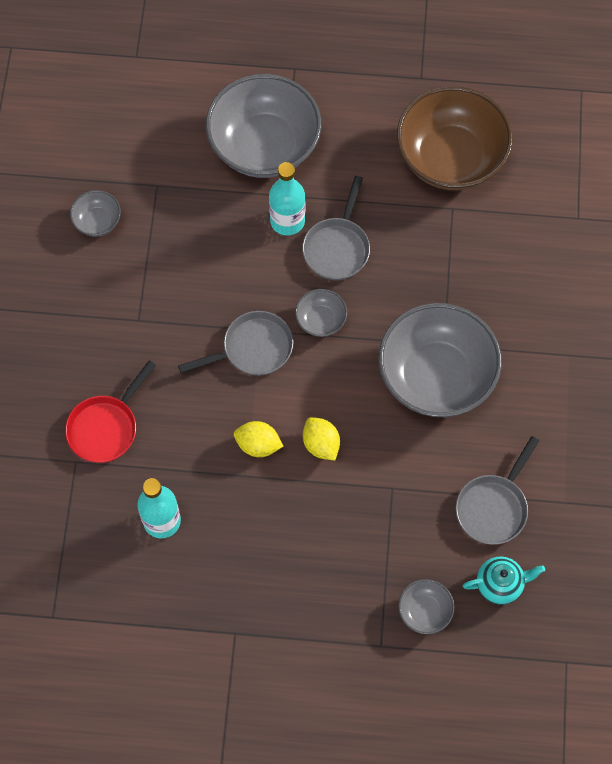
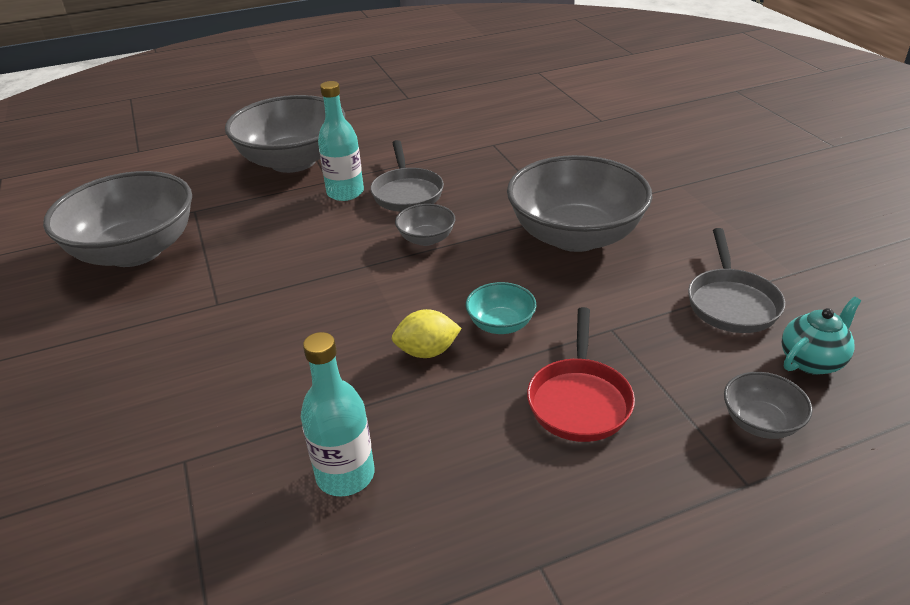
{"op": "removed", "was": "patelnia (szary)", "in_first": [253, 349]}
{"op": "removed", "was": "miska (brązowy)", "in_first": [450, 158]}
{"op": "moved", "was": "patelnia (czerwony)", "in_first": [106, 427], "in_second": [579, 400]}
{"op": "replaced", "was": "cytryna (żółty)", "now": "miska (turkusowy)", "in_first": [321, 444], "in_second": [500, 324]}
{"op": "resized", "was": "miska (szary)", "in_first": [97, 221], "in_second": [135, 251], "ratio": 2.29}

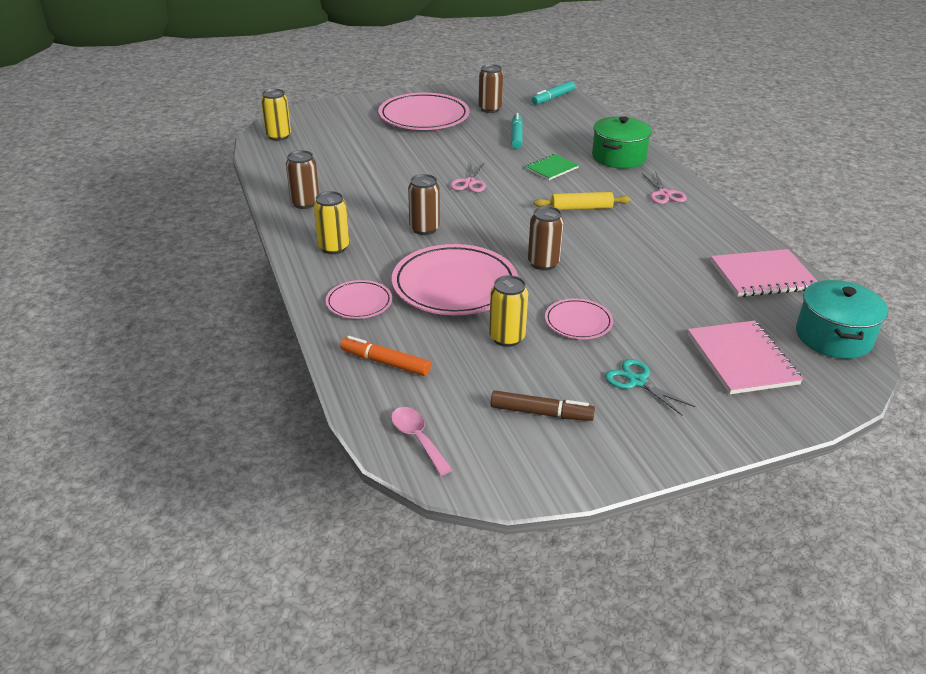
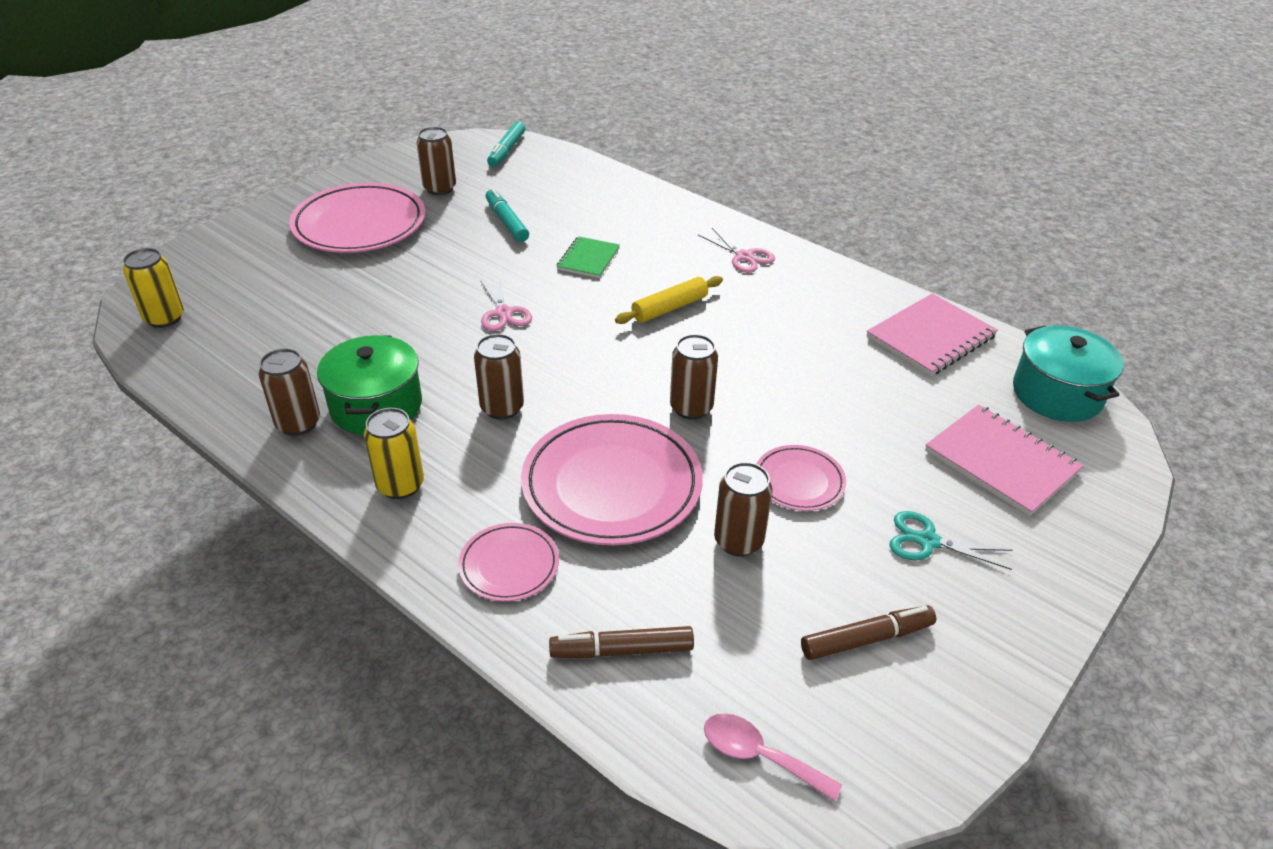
{"op": "moved", "was": "garnek (zielony)", "in_first": [618, 157], "in_second": [376, 406]}
{"op": "recoloured", "was": "flamaster (pomarańczowy)", "now": "flamaster (brązowy)", "in_first": [385, 362], "in_second": [622, 650]}
{"op": "recoloured", "was": "puszka (żółty)", "now": "puszka (brązowy)", "in_first": [507, 338], "in_second": [738, 541]}

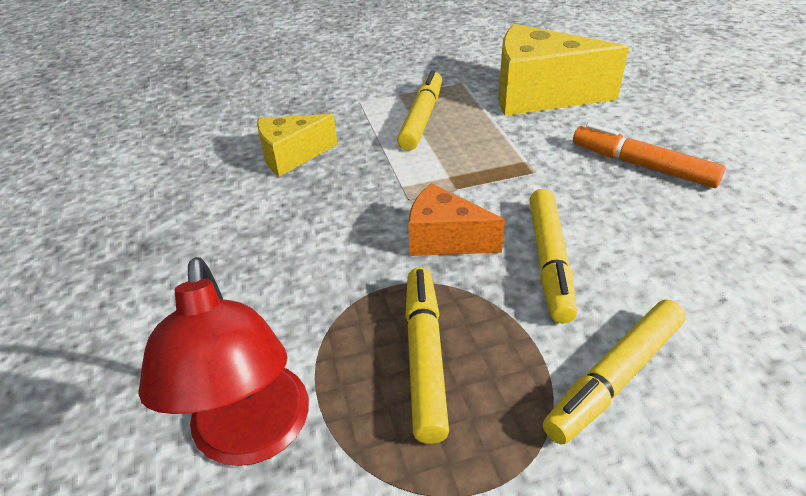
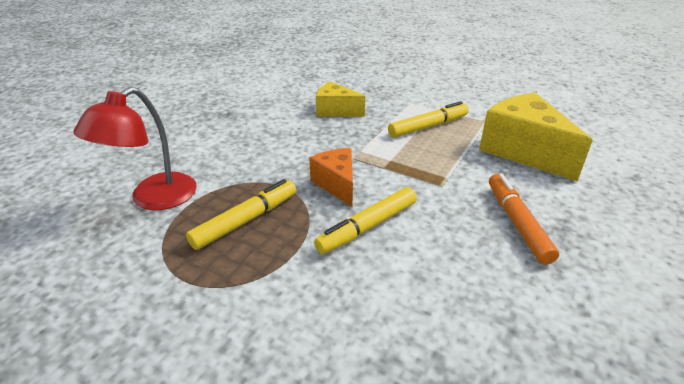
{"op": "removed", "was": "flamaster (żółty)", "in_first": [614, 378]}

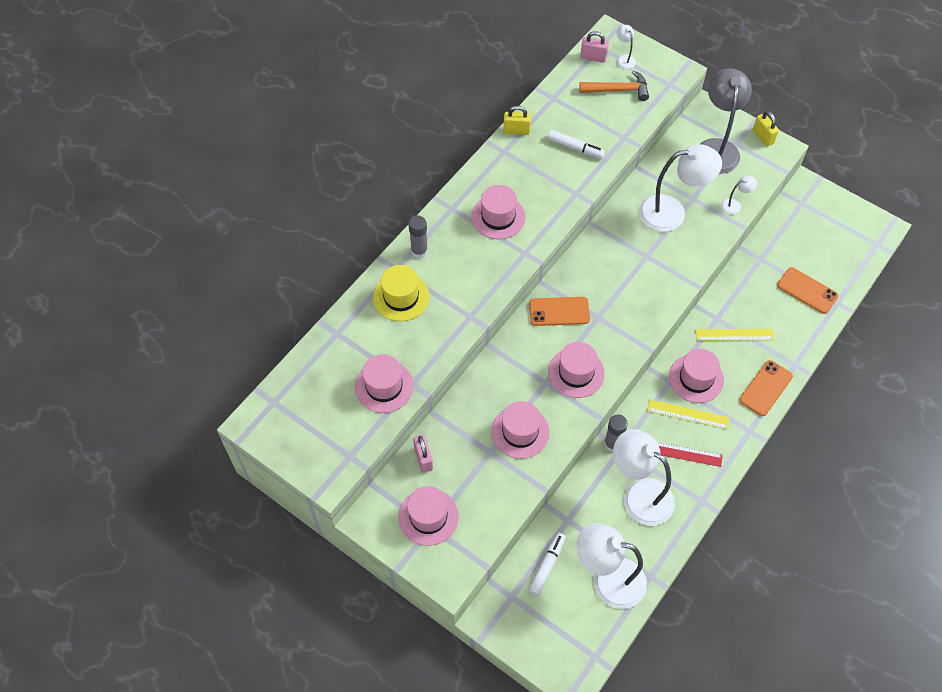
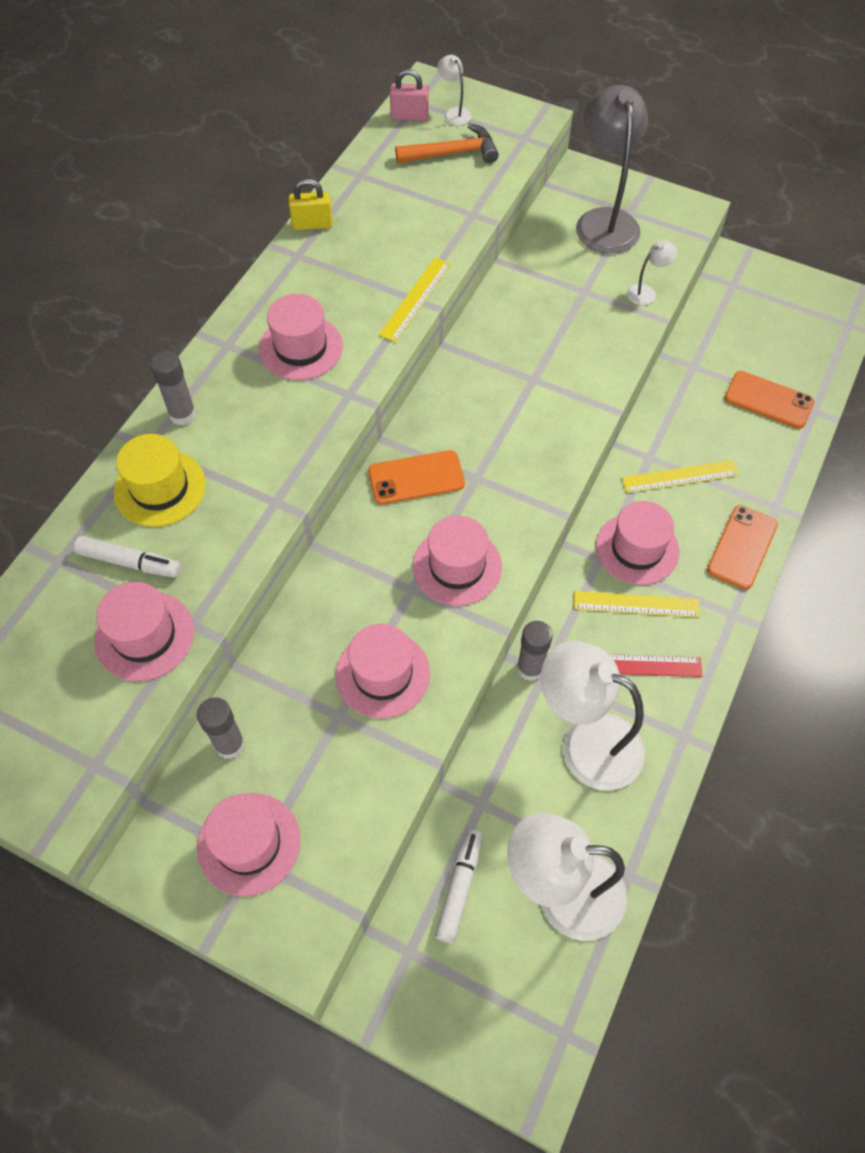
{"op": "removed", "was": "lampka (biały)", "in_first": [672, 212]}
{"op": "removed", "was": "kłódka (żółty)", "in_first": [763, 137]}
{"op": "added", "now": "linijka (żółty)", "in_second": [416, 299]}
{"op": "moved", "was": "flamaster (biały)", "in_first": [575, 148], "in_second": [130, 562]}
{"op": "replaced", "was": "kłódka (różowy)", "now": "klej w sztyfcie (szary)", "in_first": [423, 459], "in_second": [230, 744]}

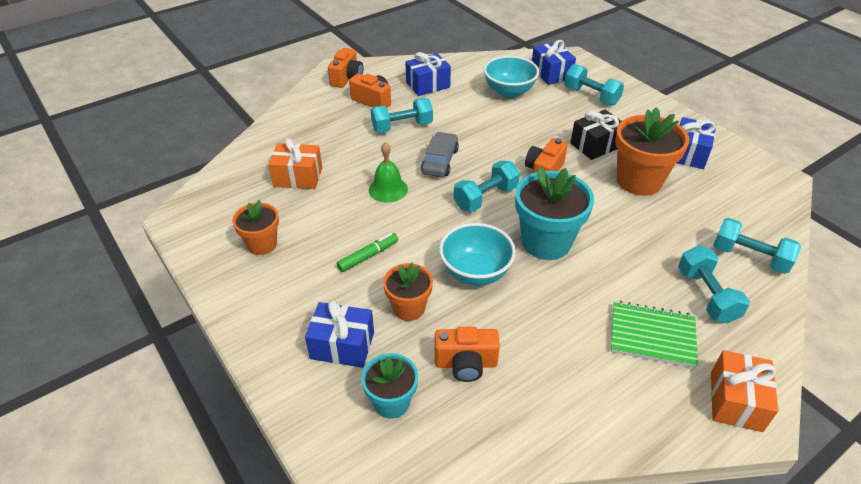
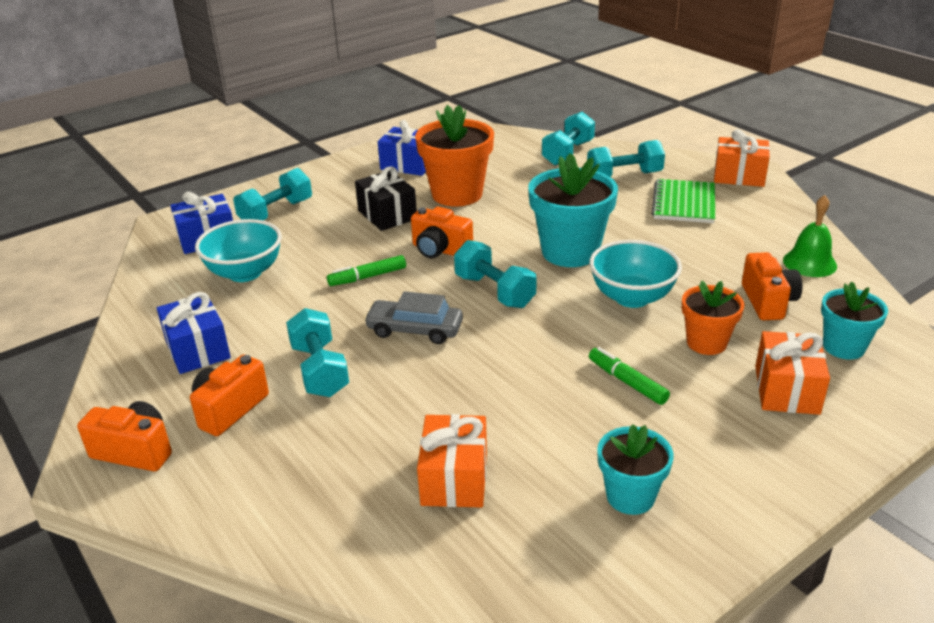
{"op": "added", "now": "flamaster (zielony)", "in_second": [367, 277]}
{"op": "moved", "was": "dzwonek (zielony)", "in_first": [388, 189], "in_second": [809, 263]}
{"op": "recoloured", "was": "doniczka (pomarańczowy)", "now": "doniczka (turkusowy)", "in_first": [262, 244], "in_second": [630, 496]}
{"op": "recoloured", "was": "prezent (niebieski)", "now": "prezent (pomarańczowy)", "in_first": [342, 345], "in_second": [786, 390]}

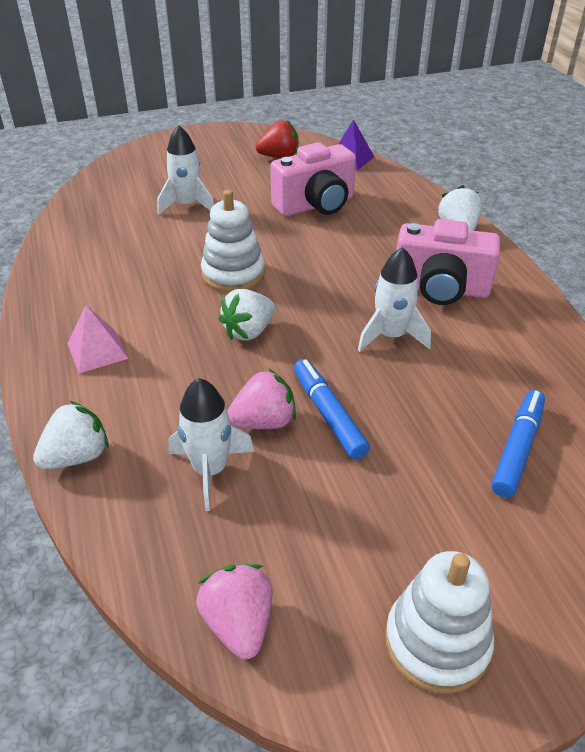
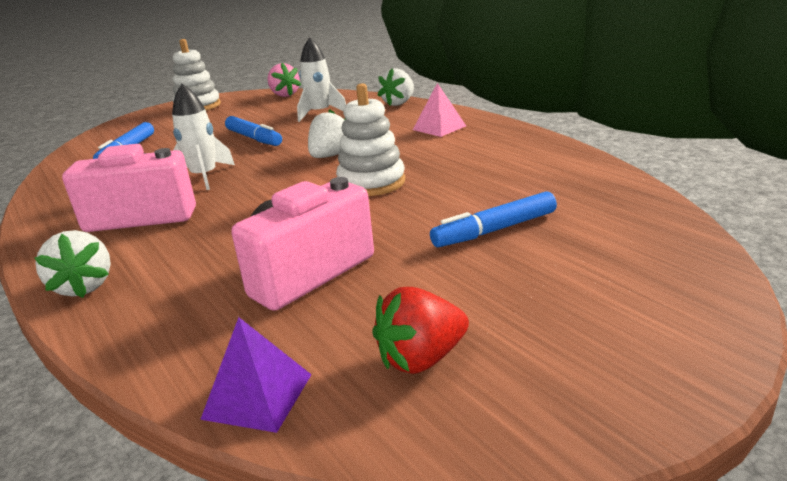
{"op": "removed", "was": "truskawka (różowy)", "in_first": [264, 422]}
{"op": "replaced", "was": "rakieta (biały)", "now": "flamaster (niebieski)", "in_first": [187, 205], "in_second": [495, 230]}

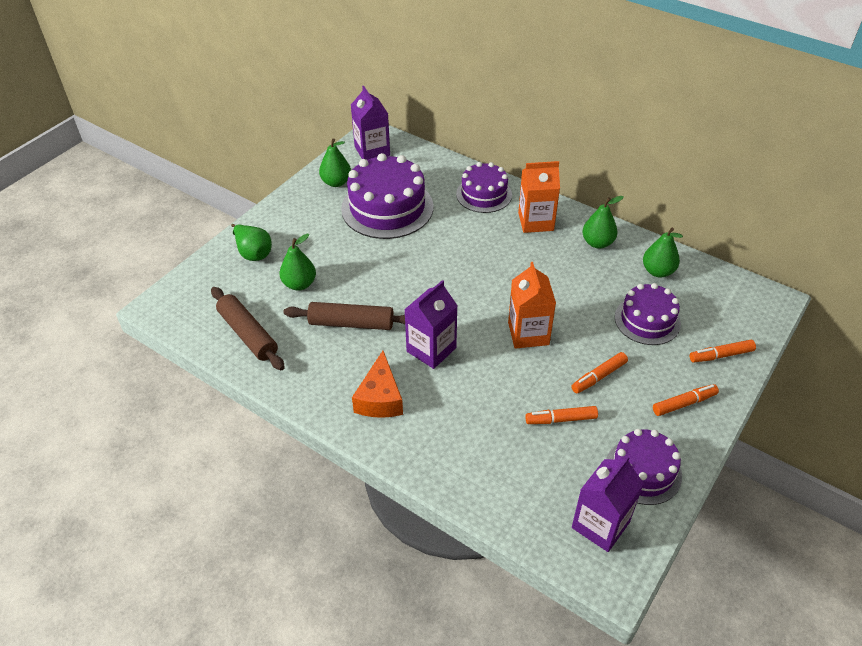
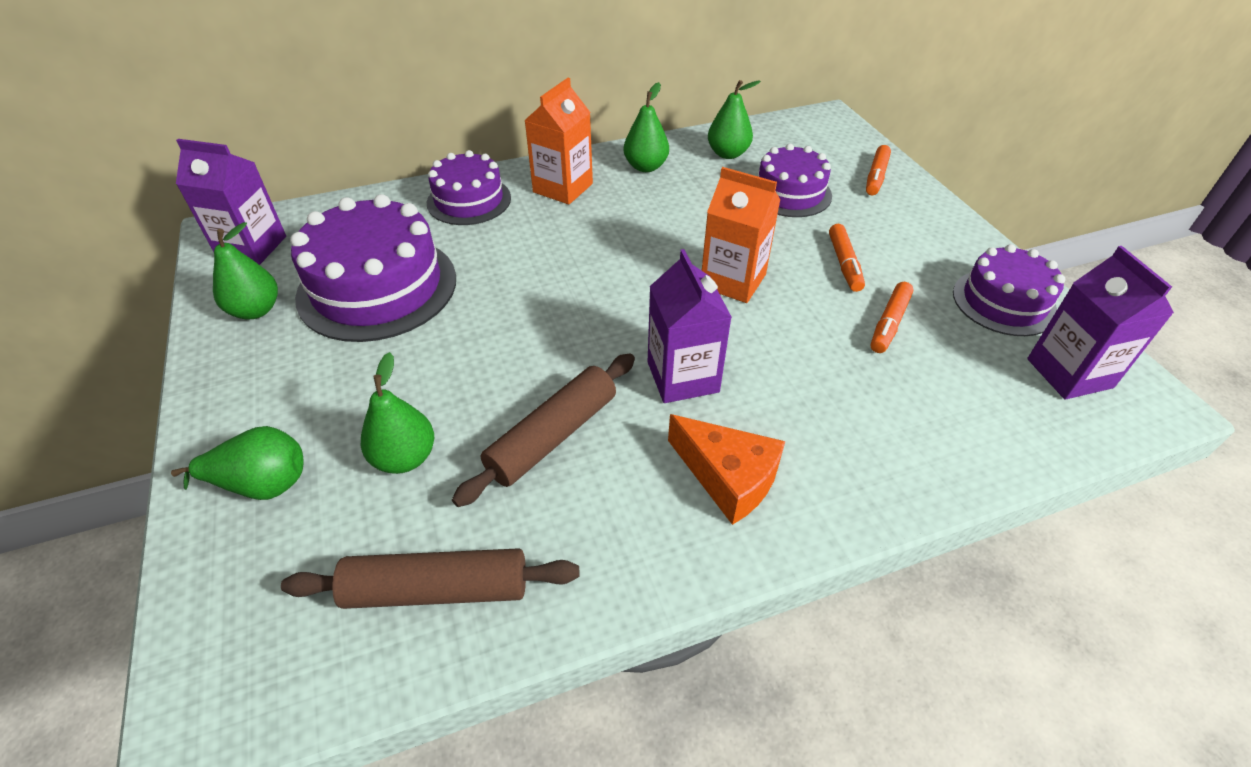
{"op": "removed", "was": "flamaster (pomarańczowy)", "in_first": [684, 403]}

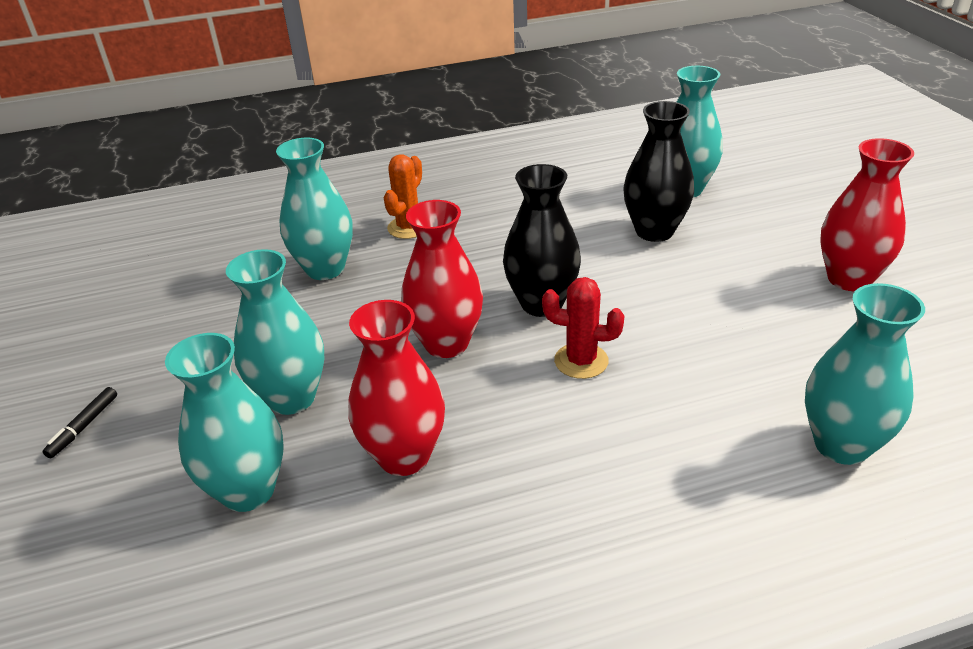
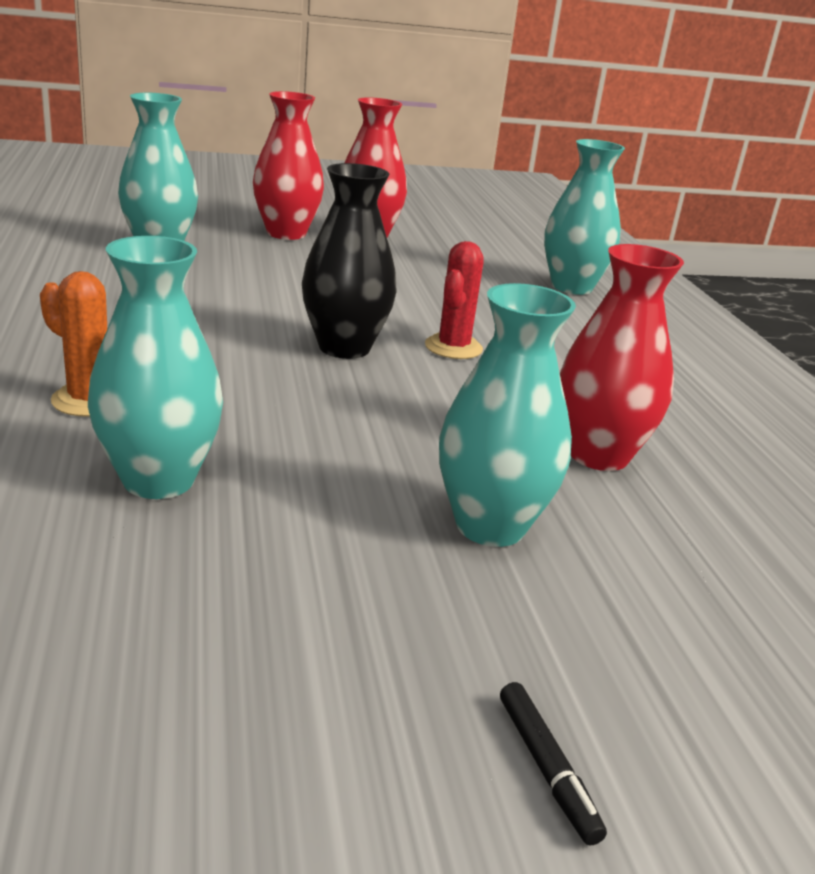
{"op": "removed", "was": "wazon (turkusowy)", "in_first": [248, 490]}
{"op": "removed", "was": "wazon (czarny)", "in_first": [654, 231]}
{"op": "moved", "was": "wazon (czerwony)", "in_first": [446, 343], "in_second": [286, 233]}
{"op": "turned", "was": "flamaster (czarny)", "in_first": [84, 426], "in_second": [546, 768], "clockwise": 45}

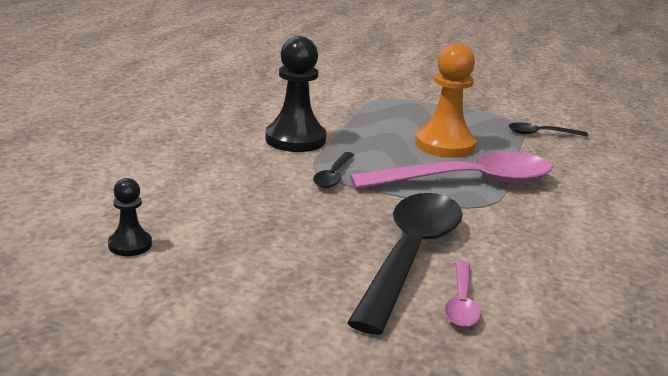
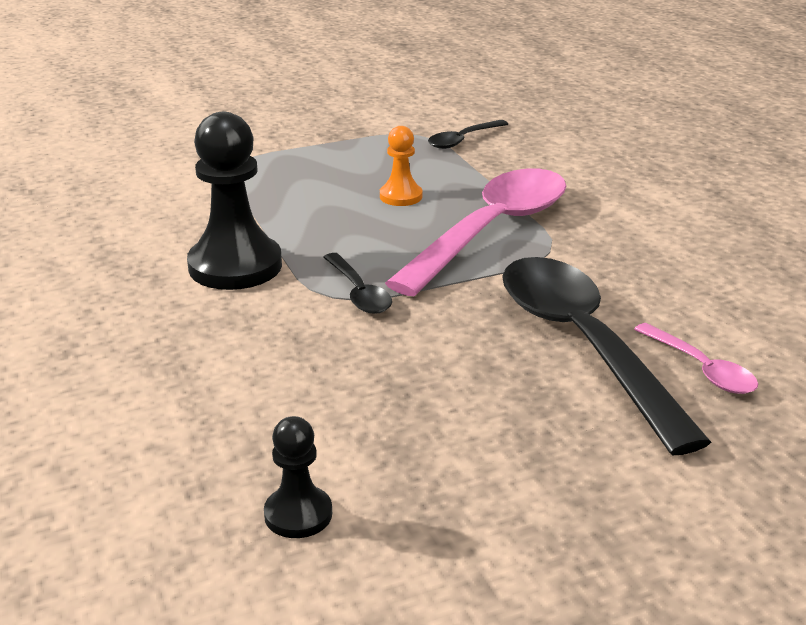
{"op": "resized", "was": "pionek (pomarańczowy)", "in_first": [444, 145], "in_second": [401, 196], "ratio": 0.52}

